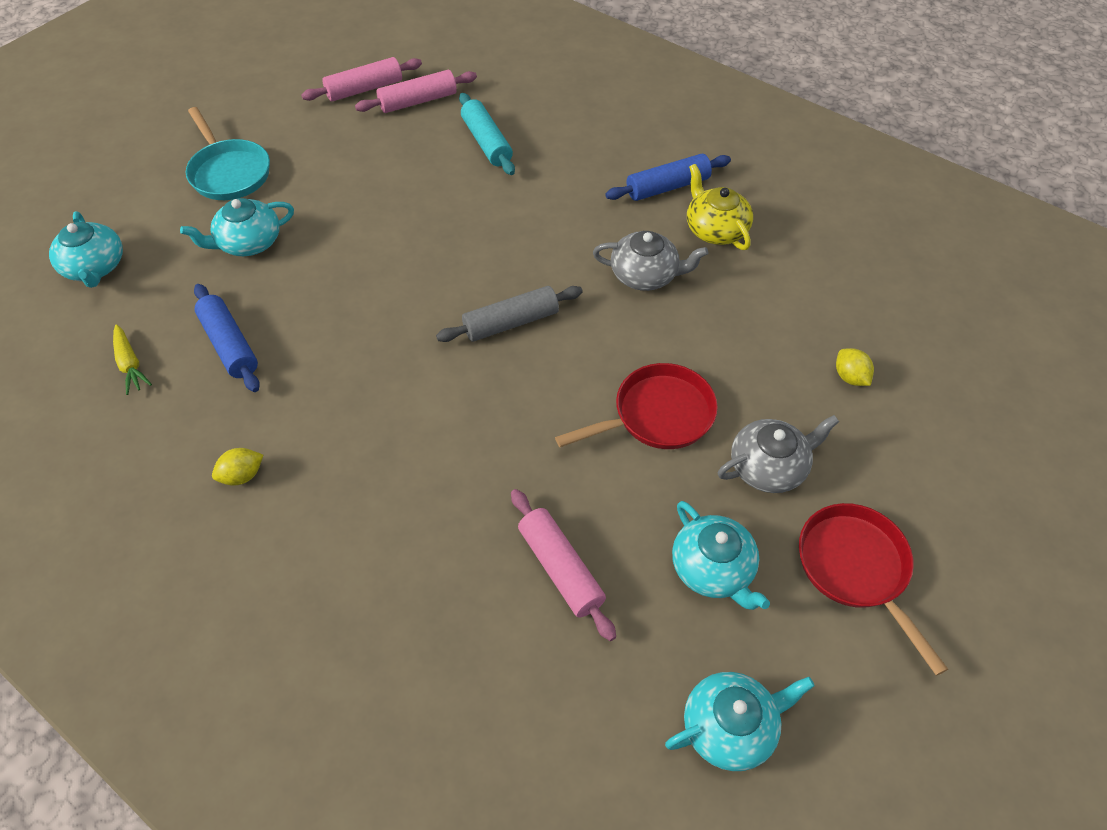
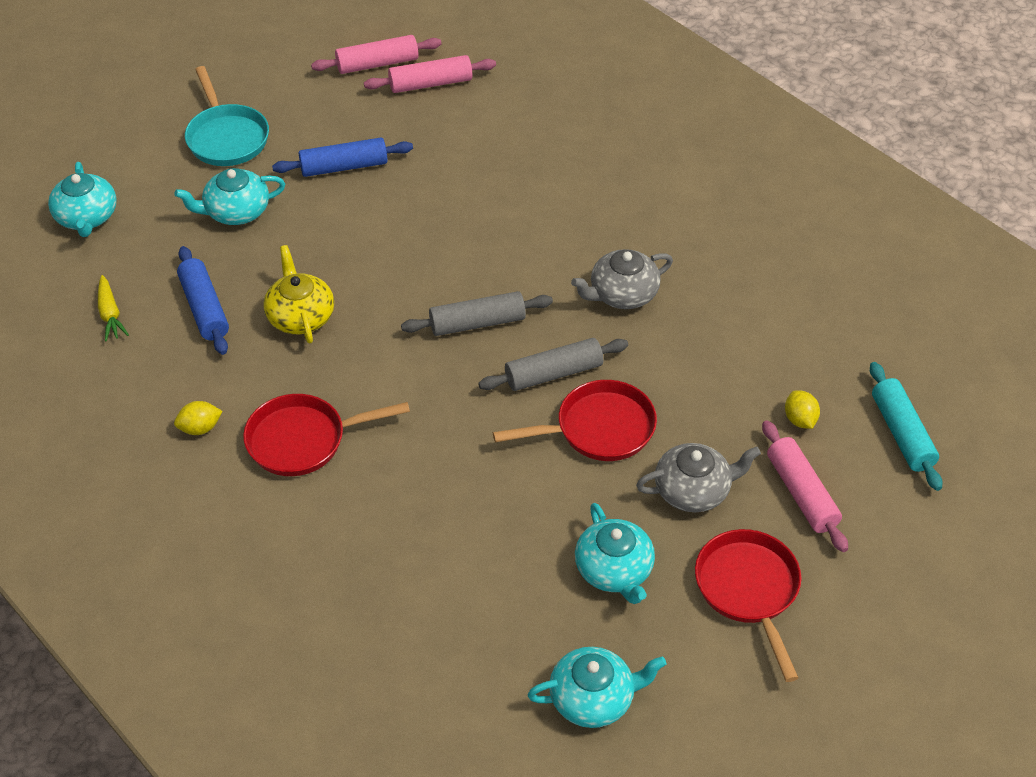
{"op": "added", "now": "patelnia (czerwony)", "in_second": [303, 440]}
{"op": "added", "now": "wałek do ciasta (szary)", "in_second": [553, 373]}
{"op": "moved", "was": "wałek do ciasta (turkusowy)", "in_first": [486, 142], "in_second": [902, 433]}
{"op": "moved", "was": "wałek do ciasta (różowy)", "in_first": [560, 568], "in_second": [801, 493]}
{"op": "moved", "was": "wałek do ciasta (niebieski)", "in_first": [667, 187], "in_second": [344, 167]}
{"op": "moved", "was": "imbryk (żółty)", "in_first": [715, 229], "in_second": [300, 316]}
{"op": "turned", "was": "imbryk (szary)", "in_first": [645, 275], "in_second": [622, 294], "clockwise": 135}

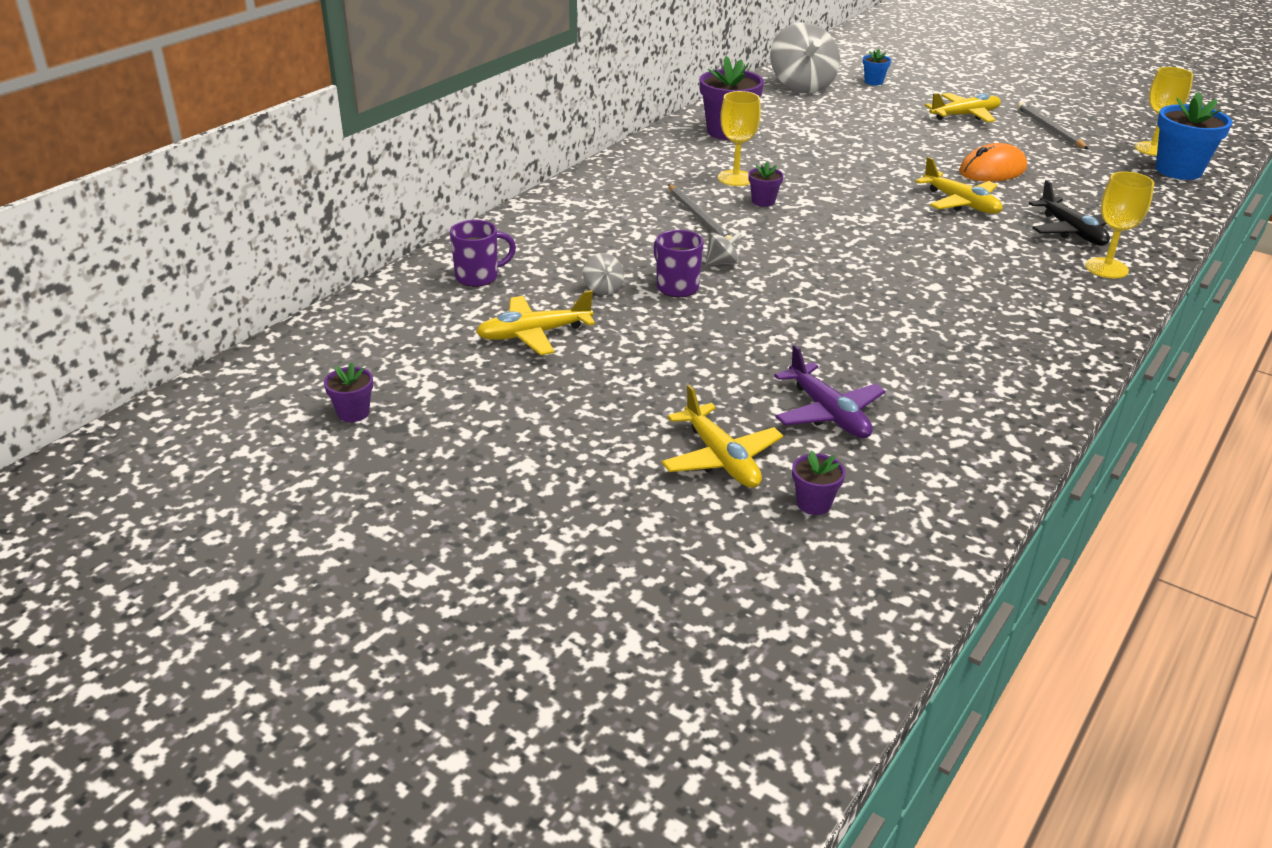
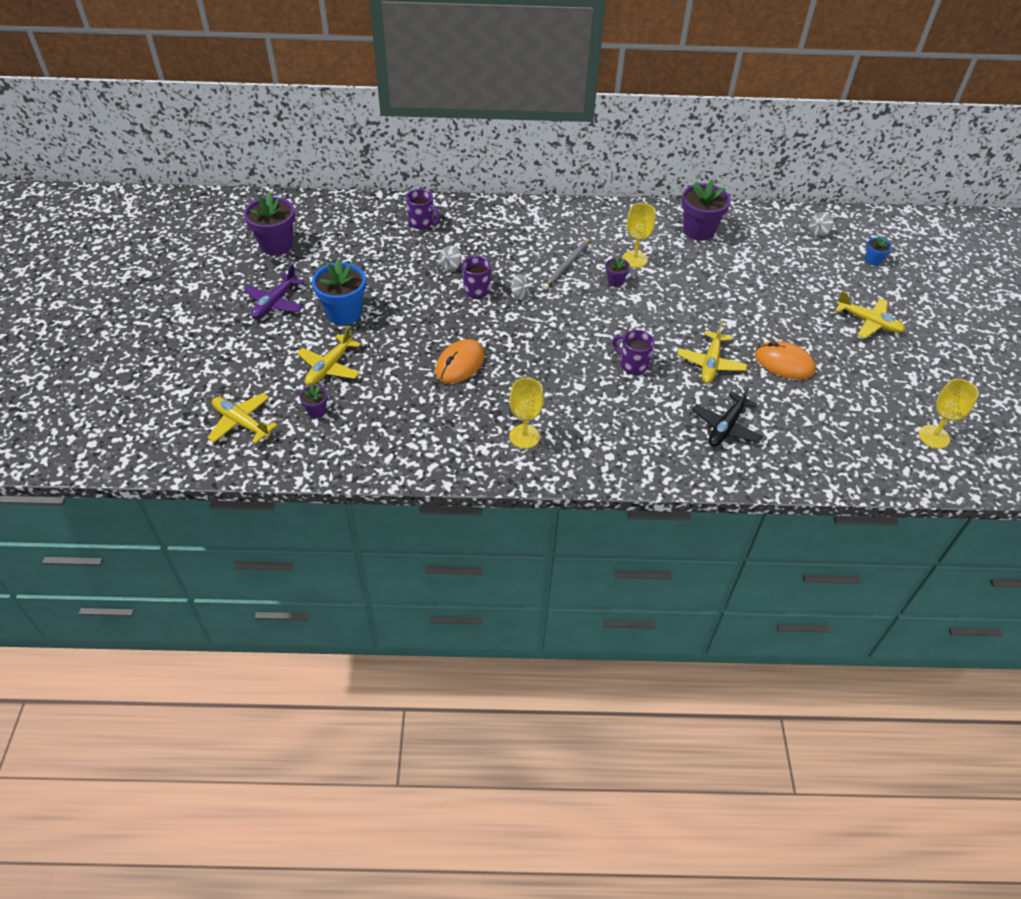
{"op": "removed", "was": "ołówek (szary)", "in_first": [1049, 129]}
{"op": "added", "now": "myszka (pomarańczowy)", "in_second": [460, 364]}
{"op": "added", "now": "kubek (fioletowy)", "in_second": [632, 365]}
{"op": "moved", "was": "samolot (żółty)", "in_first": [533, 334], "in_second": [241, 423]}
{"op": "moved", "was": "samolot (fioletowy)", "in_first": [828, 413], "in_second": [275, 303]}
{"op": "moved", "was": "kielich (żółty)", "in_first": [1106, 268], "in_second": [524, 436]}
{"op": "moved", "was": "doniczka (niebieski)", "in_first": [1178, 170], "in_second": [344, 313]}
{"op": "resized", "was": "doniczka (fioletowy)", "in_first": [353, 413], "in_second": [276, 245], "ratio": 2.05}
{"op": "resized", "was": "bączek (szary)", "in_first": [801, 86], "in_second": [818, 232], "ratio": 0.42}

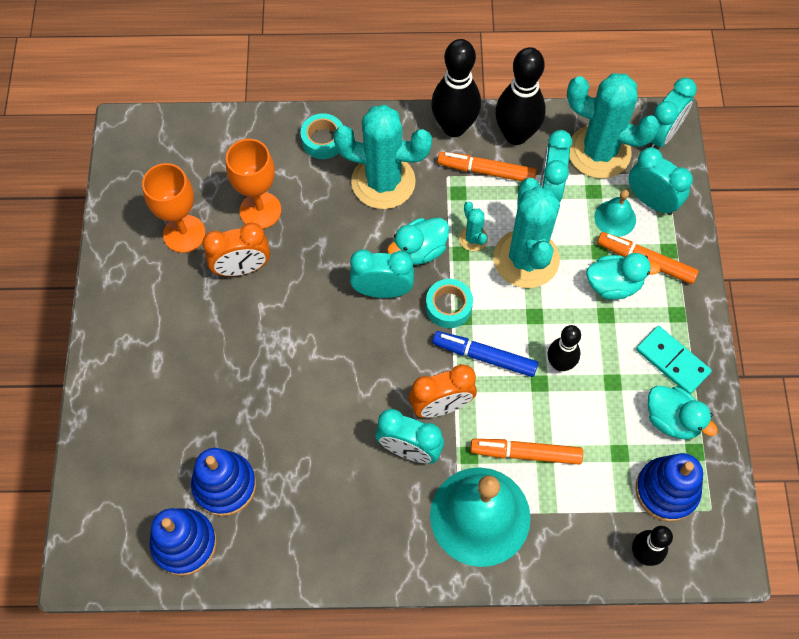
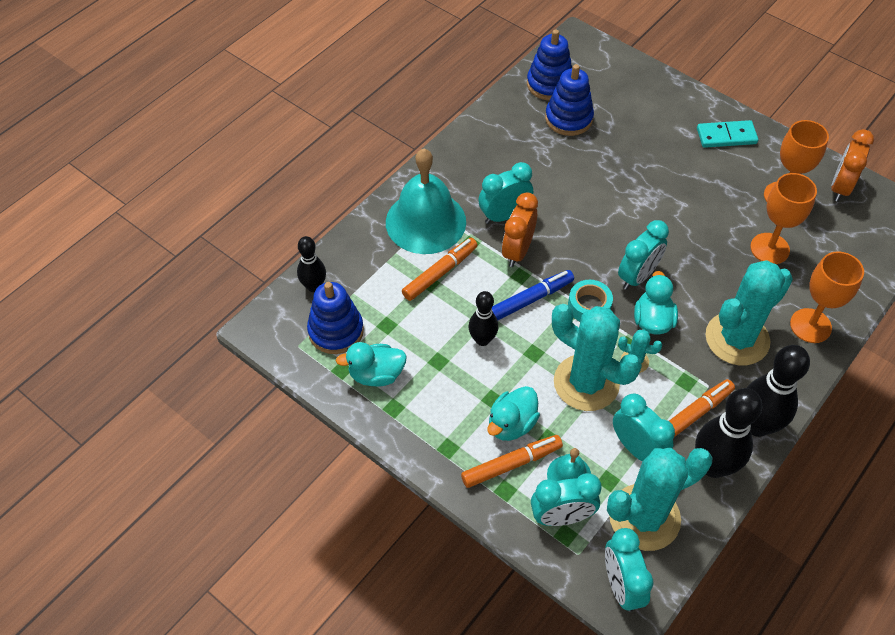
{"op": "moved", "was": "budzik (pomarańczowy)", "in_first": [242, 268], "in_second": [840, 187]}
{"op": "moved", "was": "kostka domina (turkusowy)", "in_first": [672, 361], "in_second": [726, 136]}
{"op": "replaced", "was": "taśma klejąca (turkusowy)", "now": "kielich (pomarańczowy)", "in_first": [323, 140], "in_second": [810, 326]}

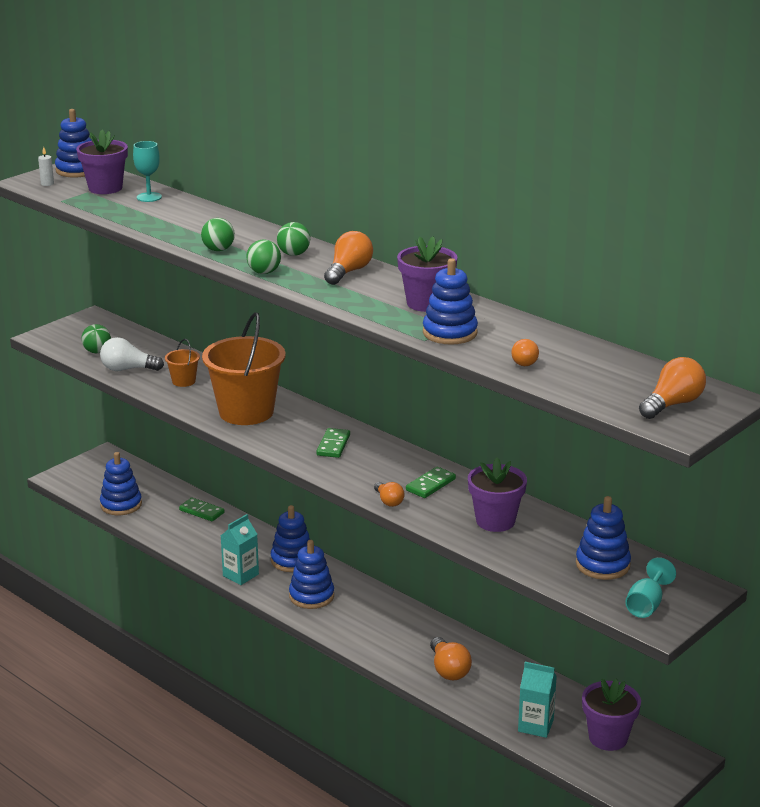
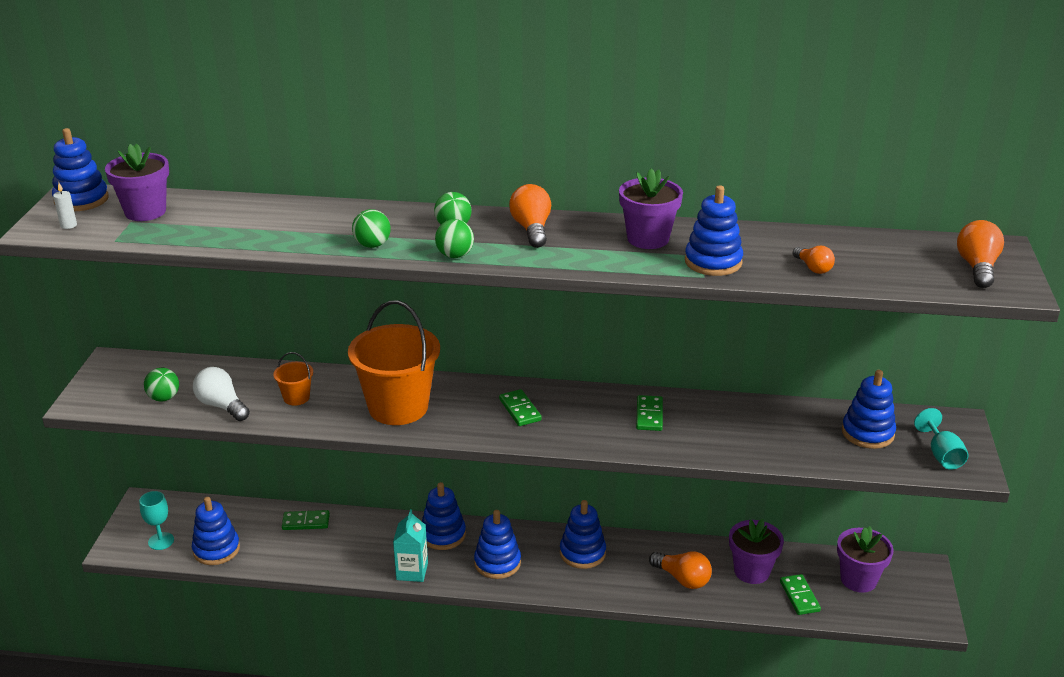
{"op": "removed", "was": "żarówka (pomarańczowy)", "in_first": [388, 501]}
{"op": "added", "now": "zabawka nakładanka (niebieski)", "in_second": [582, 553]}
{"op": "moved", "was": "kielich (turkusowy)", "in_first": [149, 197], "in_second": [161, 541]}
{"op": "moved", "was": "doniczka (fioletowy)", "in_first": [495, 521], "in_second": [751, 571]}
{"op": "replaced", "was": "karton mleka (turkusowy)", "now": "kostka domina (zielony)", "in_first": [535, 725], "in_second": [799, 596]}
{"op": "turned", "was": "żarówka (biały)", "in_first": [128, 369], "in_second": [221, 406], "clockwise": 75}

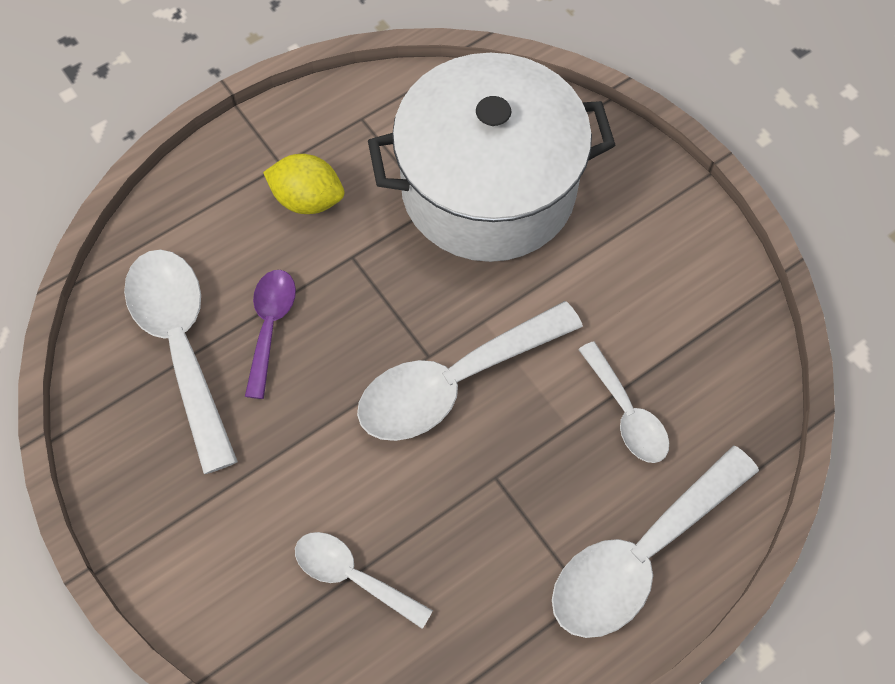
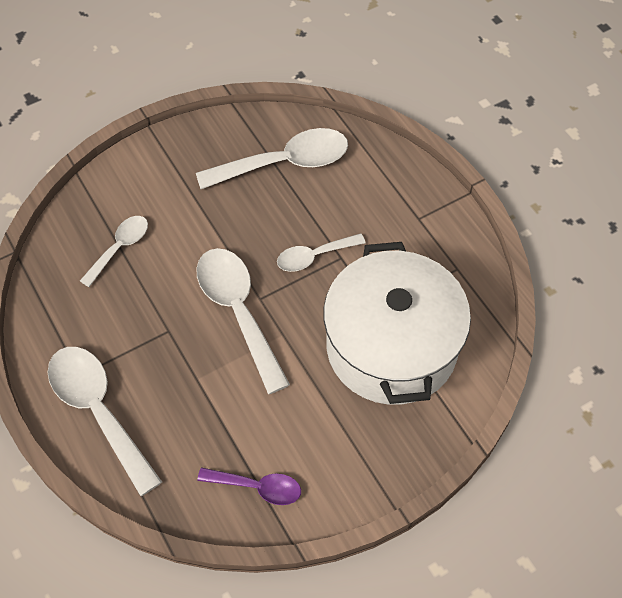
{"op": "removed", "was": "cytryna (żółty)", "in_first": [308, 199]}
{"op": "moved", "was": "łyżka (fioletowy)", "in_first": [270, 326], "in_second": [257, 487]}
{"op": "moved", "was": "łyżka (biały)", "in_first": [626, 413], "in_second": [314, 256]}

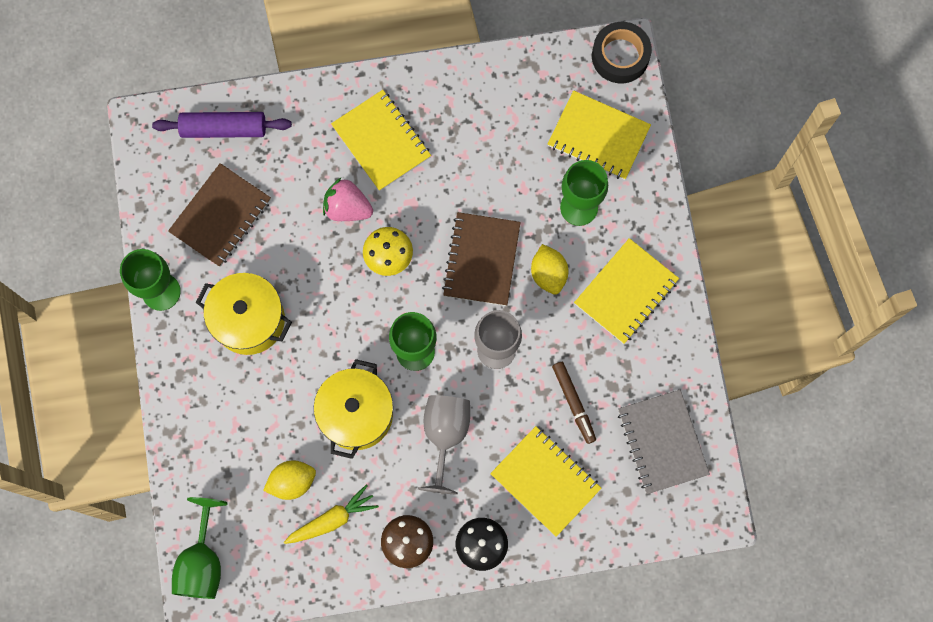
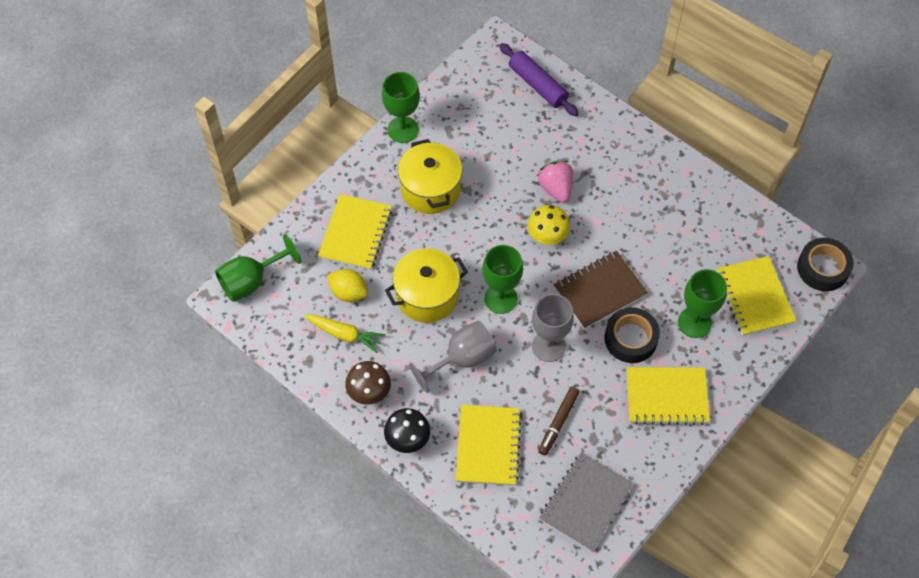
{"op": "removed", "was": "zeszyt (brązowy)", "in_first": [221, 216]}
{"op": "moved", "was": "zeszyt (żółty)", "in_first": [381, 141], "in_second": [355, 233]}
{"op": "replaced", "was": "cytryna (żółty)", "now": "taśma klejąca (czarny)", "in_first": [548, 274], "in_second": [630, 339]}

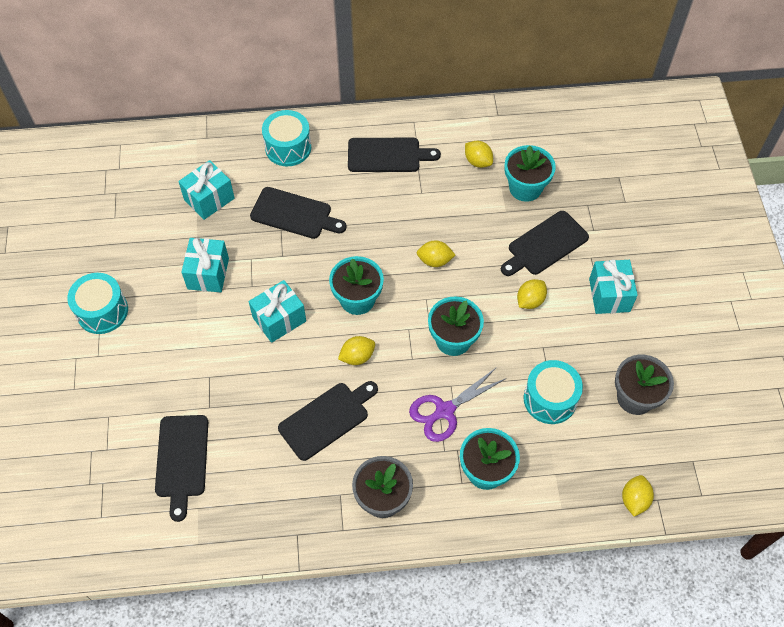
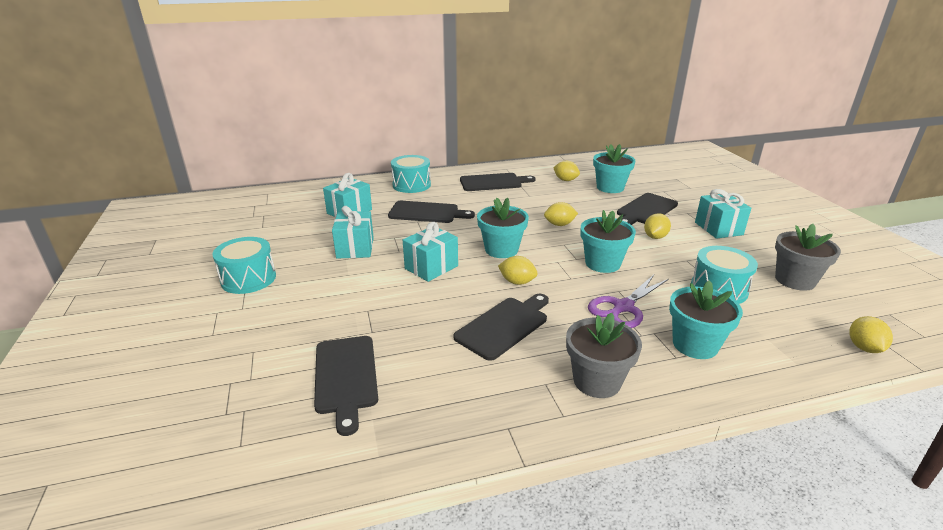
{"op": "turned", "was": "cytryna (żółty)", "in_first": [357, 357], "in_second": [517, 282], "clockwise": 60}

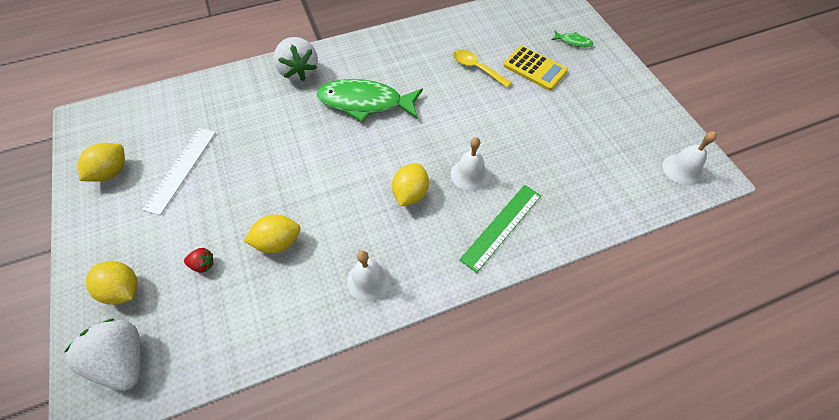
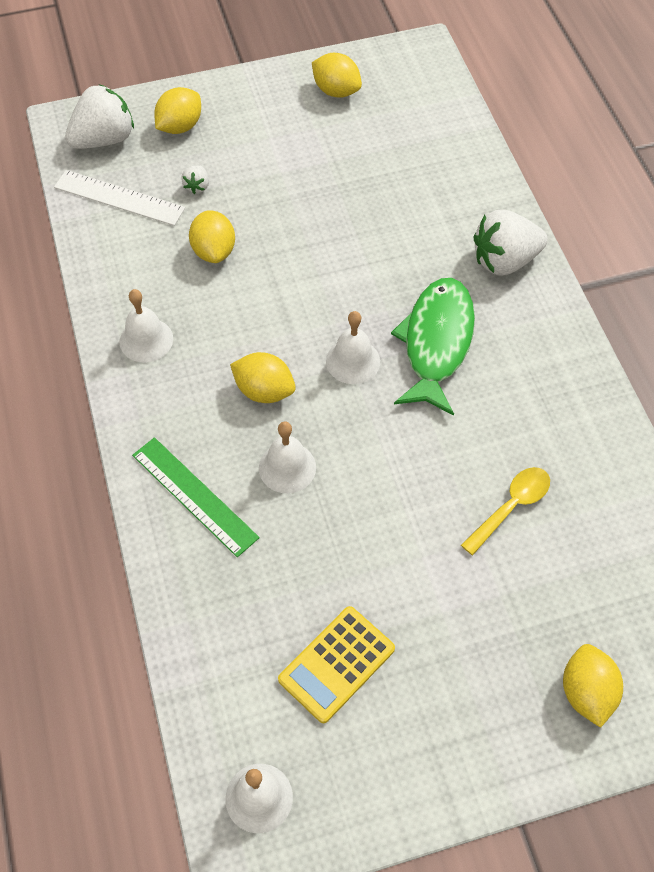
{"op": "added", "now": "dzwonek (biały)", "in_second": [353, 361]}
{"op": "moved", "was": "linijka (biały)", "in_first": [181, 169], "in_second": [119, 198]}
{"op": "moved", "was": "kalkulator (żółty)", "in_first": [534, 68], "in_second": [337, 664]}
{"op": "replaced", "was": "ryba (zielony)", "now": "cytryna (żółty)", "in_first": [573, 42], "in_second": [586, 692]}
{"op": "recoloured", "was": "truskawka (czerwony)", "now": "truskawka (biały)", "in_first": [203, 264], "in_second": [197, 186]}

